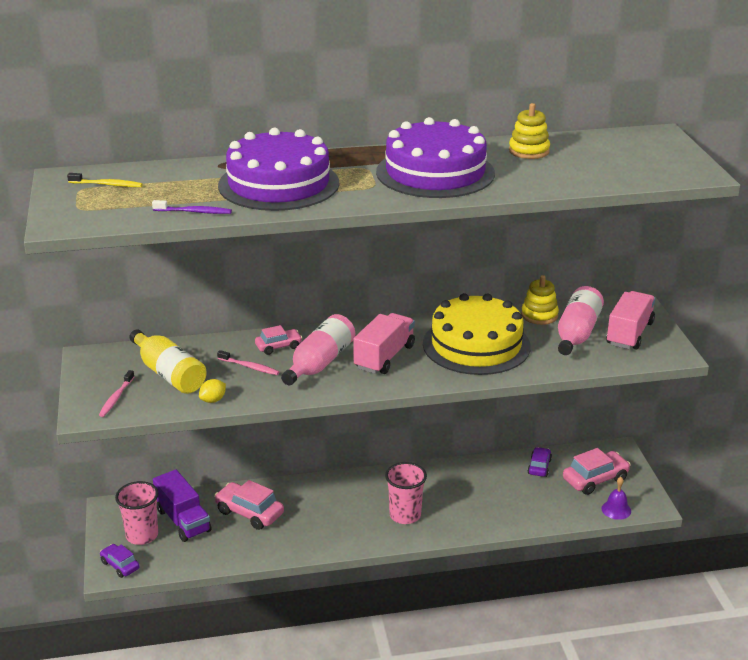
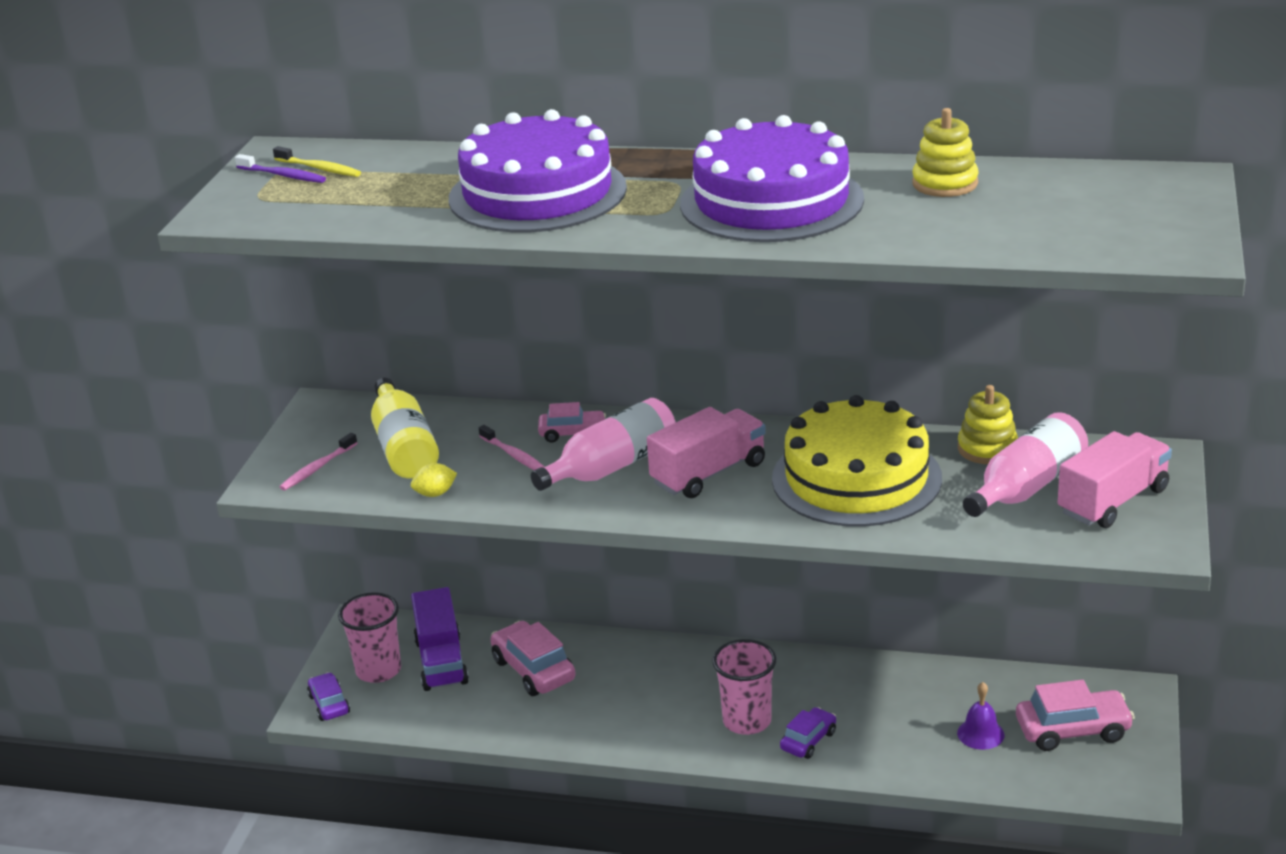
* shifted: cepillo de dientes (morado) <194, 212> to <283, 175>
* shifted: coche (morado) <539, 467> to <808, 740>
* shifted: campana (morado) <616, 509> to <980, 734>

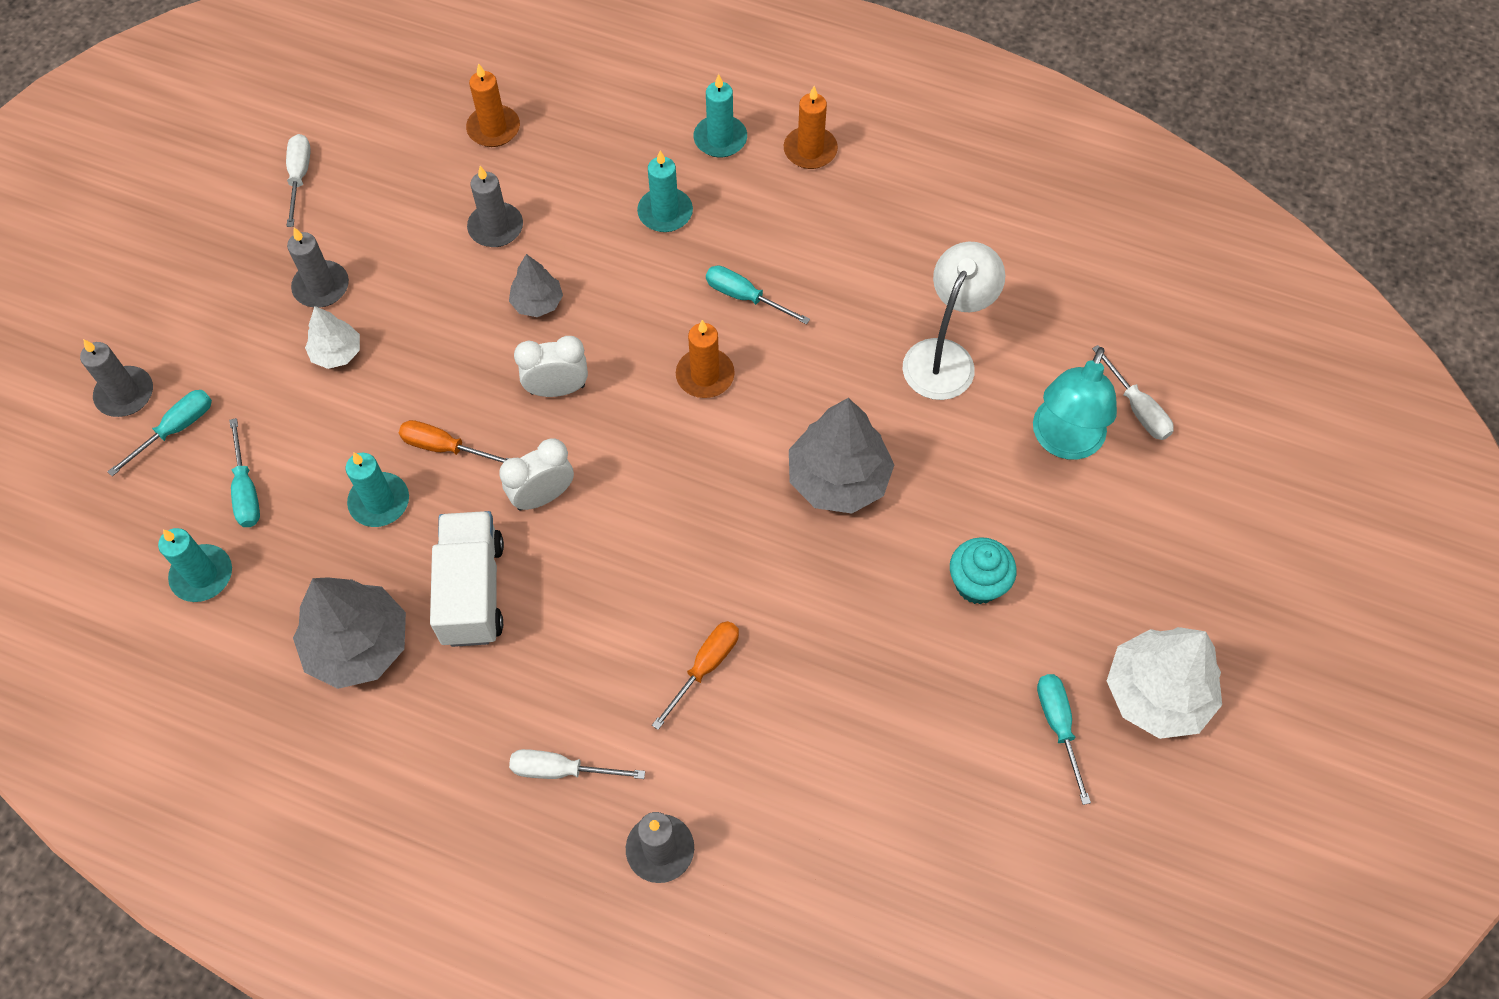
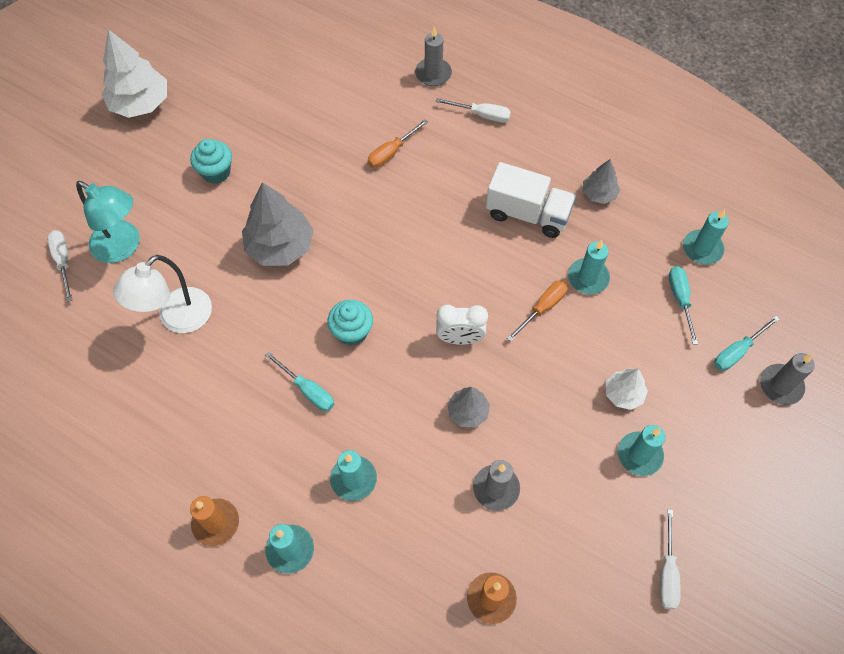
* repainted: vela (gris) <321, 287> to vela (turquesa) <639, 455>
* swapped: vela (naranja) <705, 375> to magdalena (turquesa) <352, 332>
* rotated: lámpara (turquesa) <1064, 442> = <123, 247> 90 degrees clockwise
* rotated: destornillador (naranja) <445, 448> = <543, 308> 75 degrees counterclockwise
* gone: despertador (blanco) <543, 496>
* rotated: camión (blanco) <472, 591> = <527, 214> 75 degrees counterclockwise
* scaled: árbol (gris) <358, 645> = <598, 194> x0.54
* gone: destornillador (turquesa) <1058, 726>

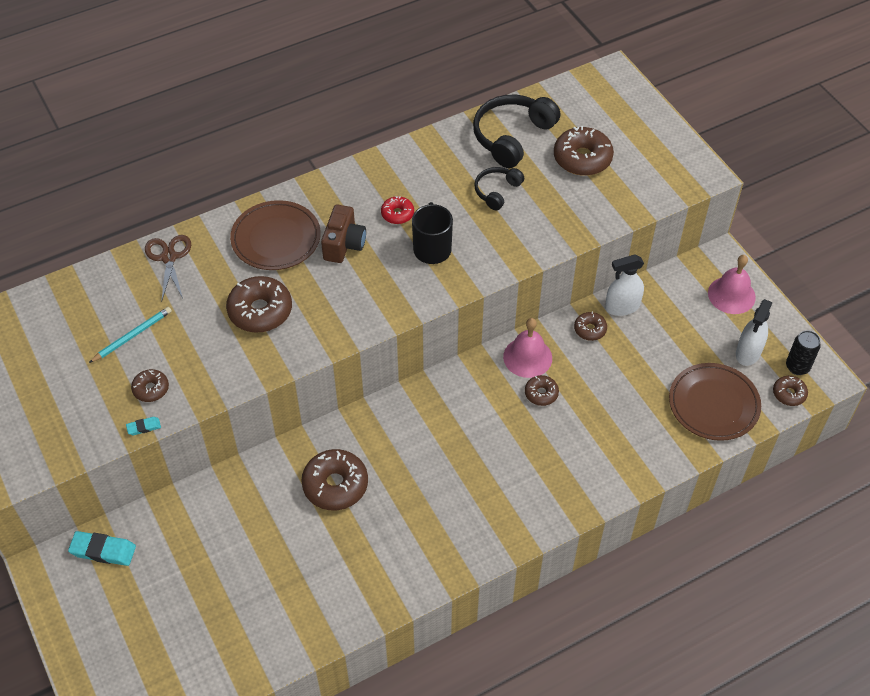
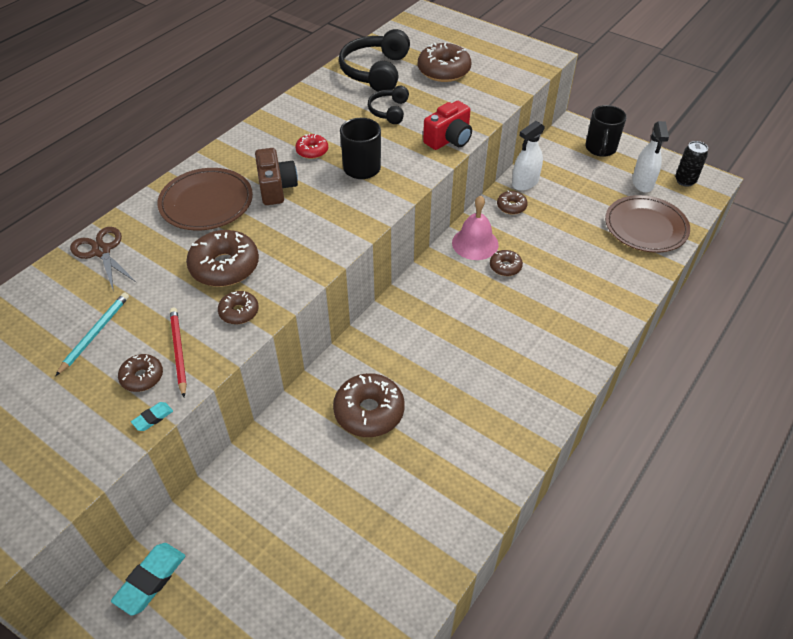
* swapped: campana (rosa) <731, 295> to taza (negro) <600, 149>
* shifted: rosquilla (marrón) <789, 394> to <239, 312>
* rotated: goma de borrar (turquesa) <103, 551> = <151, 580> 45 degrees counterclockwise
* new: cámara (rojo) <449, 139>
* new: lápiz (rojo) <178, 351>

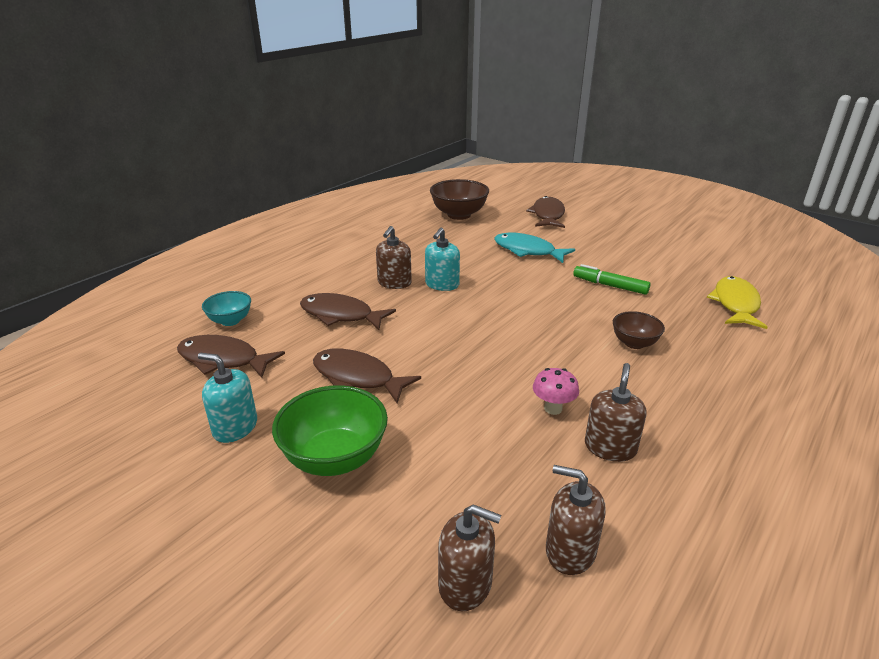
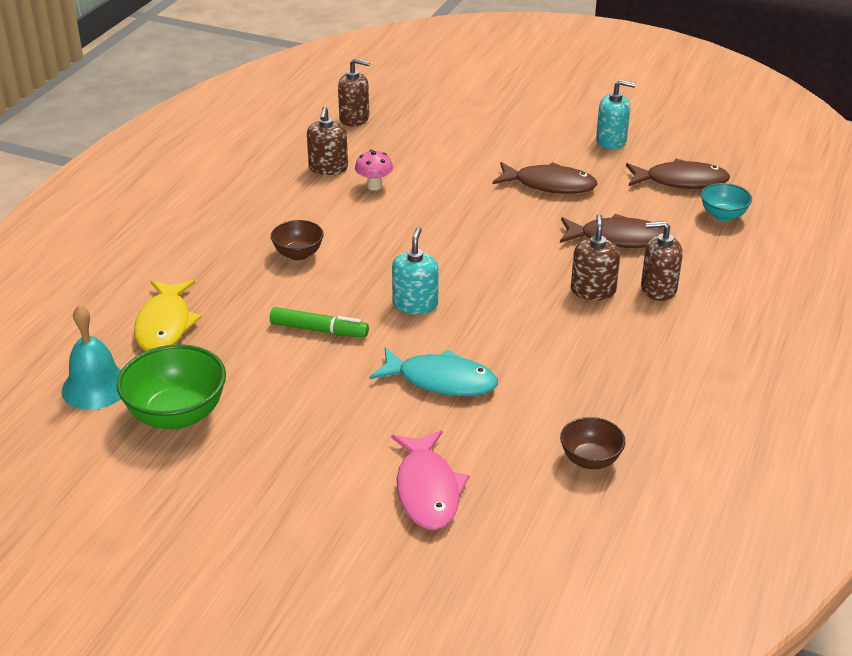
* scaled: cuenco (marrón) <459, 215> = <590, 460> x0.58
* repainted: pez (marrón) <548, 215> to pez (rosa) <427, 490>
* shifted: dispensador de jabón (turquesa) <442, 284> to <415, 304>
* shifted: cuenco (verde) <335, 458> to <177, 415>
* shifted: dispensador de jabón (marrón) <465, 584> to <658, 289>
* new: campana (turquesa) <96, 387>

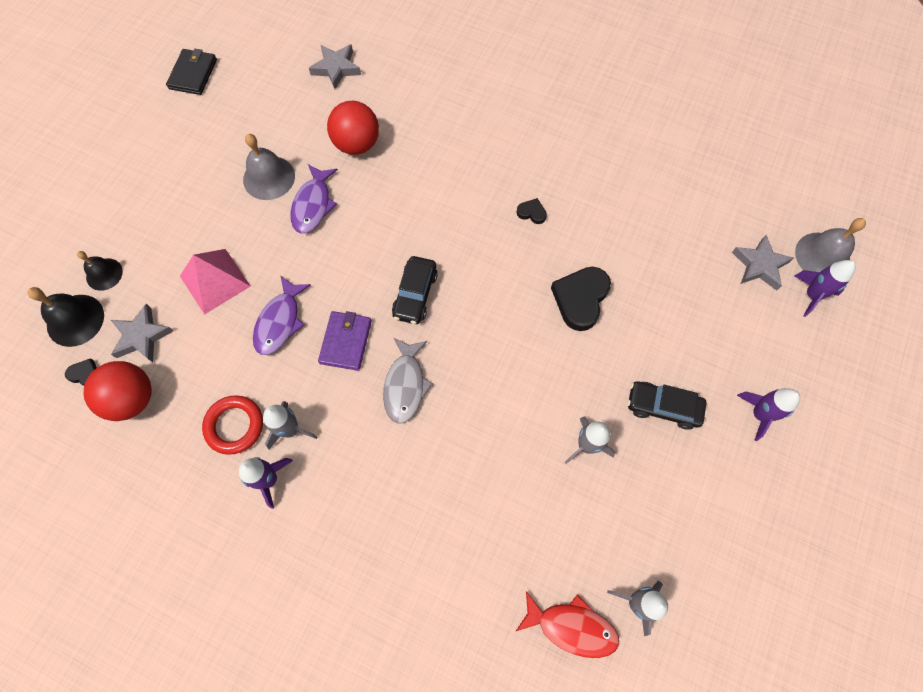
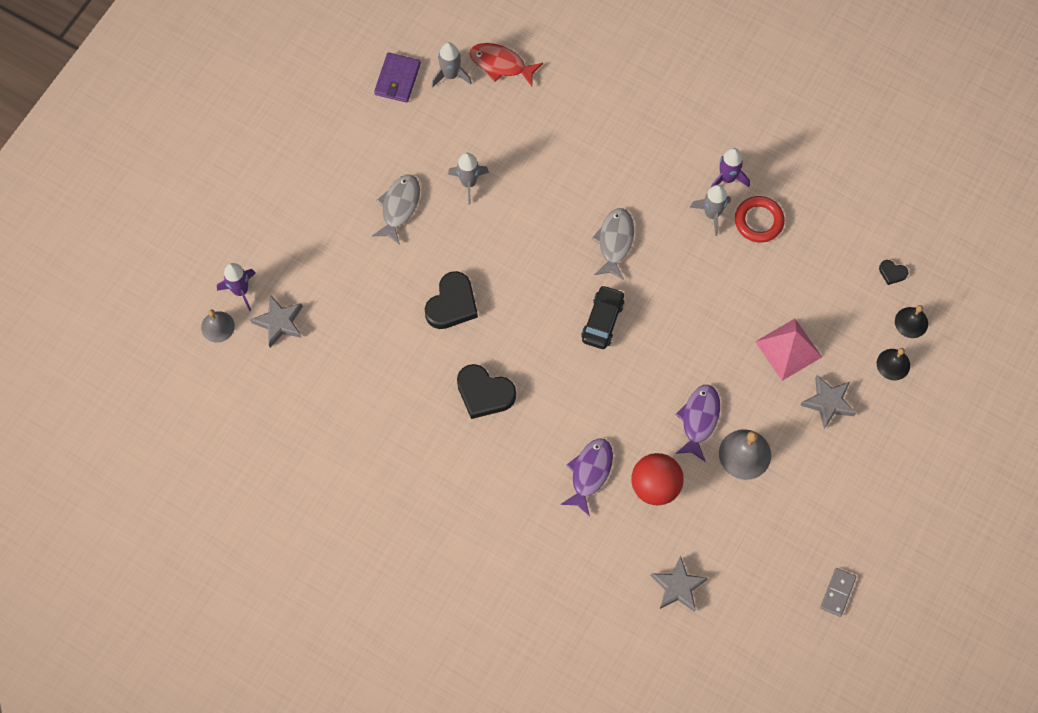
* swapped: cartera (negro) <193, 74> to ficha de dominó (gris) <837, 592>
* scaled: corazón (negro) <532, 213> = <484, 393> x2.09
* scaled: campana (gris) <822, 256> = <217, 326> x0.65
* shifted: pez (morado) <280, 321> to <589, 473>
* scaled: campana (negro) <75, 320> = <911, 322> x0.65
* shifted: estrella (gris) <142, 336> to <828, 402>
* shifted: cartera (morado) <346, 341> to <397, 79>
* gone: pelota (rojo) <132, 398>
* swapped: coche (negro) <663, 407> to pez (gris) <399, 207>
* gone: cohete (morado) <759, 414>

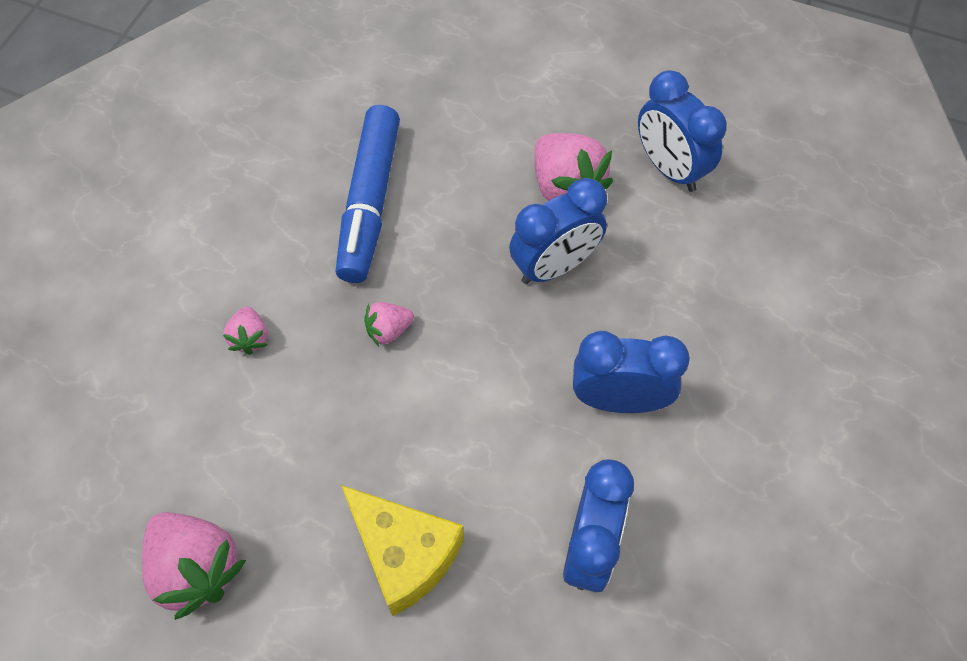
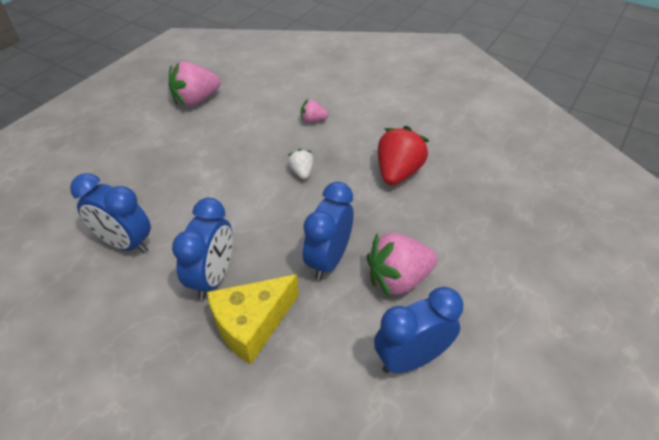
* swapped: rotulador (azul) <370, 202> to fresa (rojo) <398, 172>
* rotated: despertador (azul) <554, 266> = <328, 260> 45 degrees clockwise
* repainted: fresa (rosa) <388, 330> to fresa (blanco) <301, 172>
* shifted: queso (amarillo) <404, 554> to <252, 324>

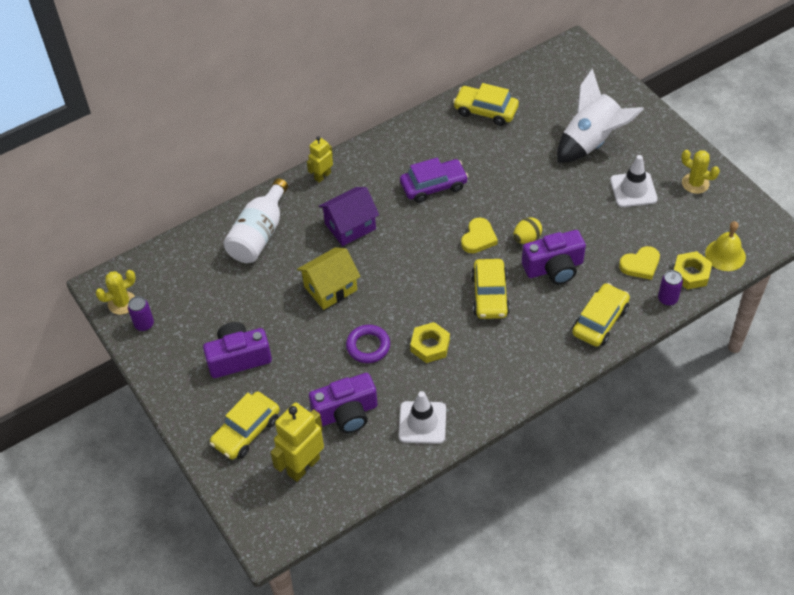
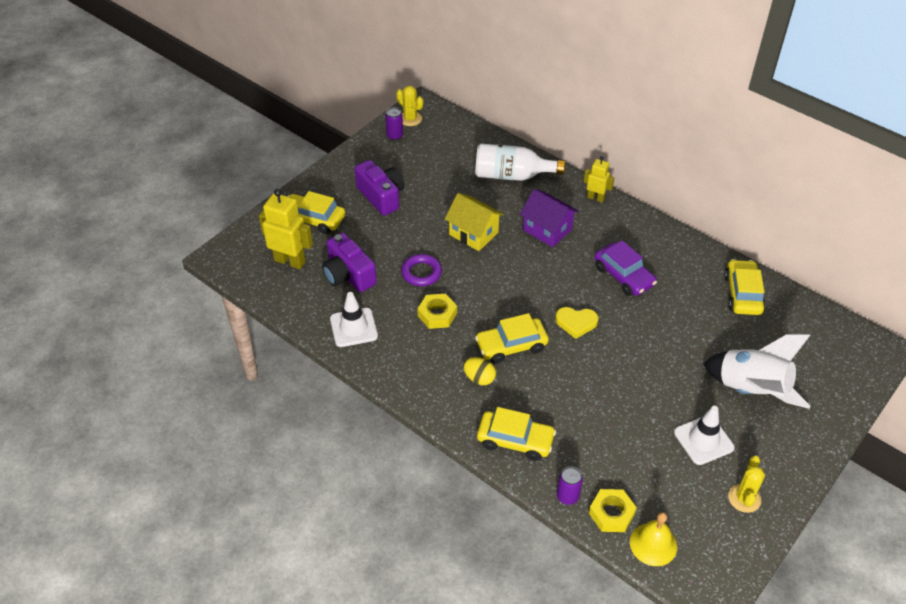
* shifted: huevo (amarillo) <526, 238> to <479, 378>
* gone: cámara (morado) <554, 268>
* gone: corazón (amarillo) <640, 265>

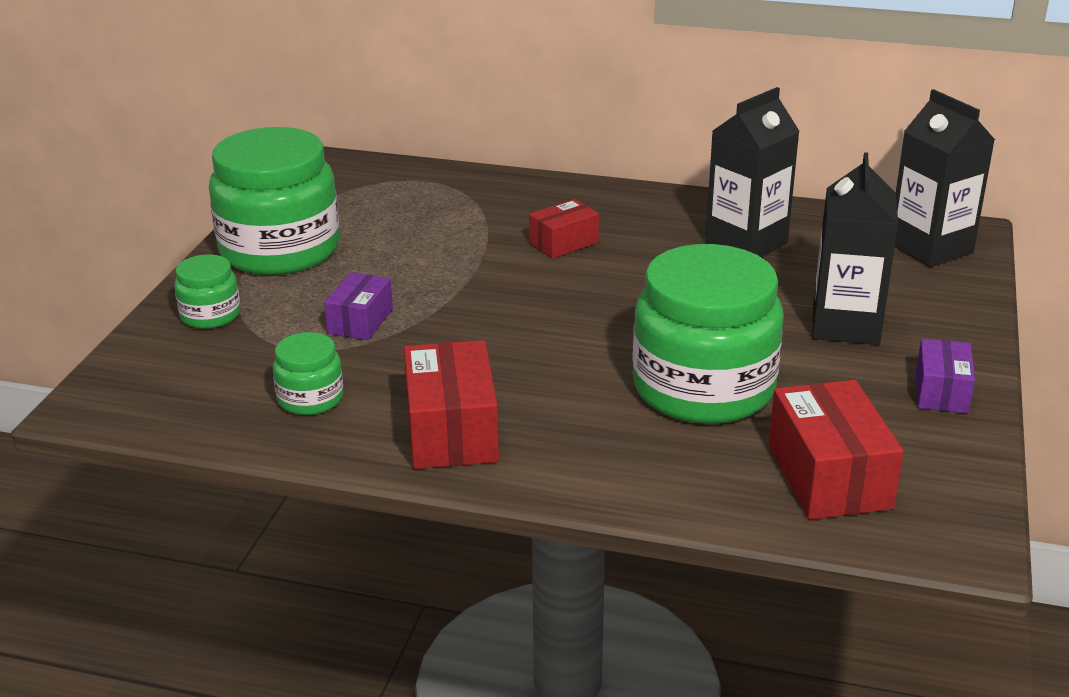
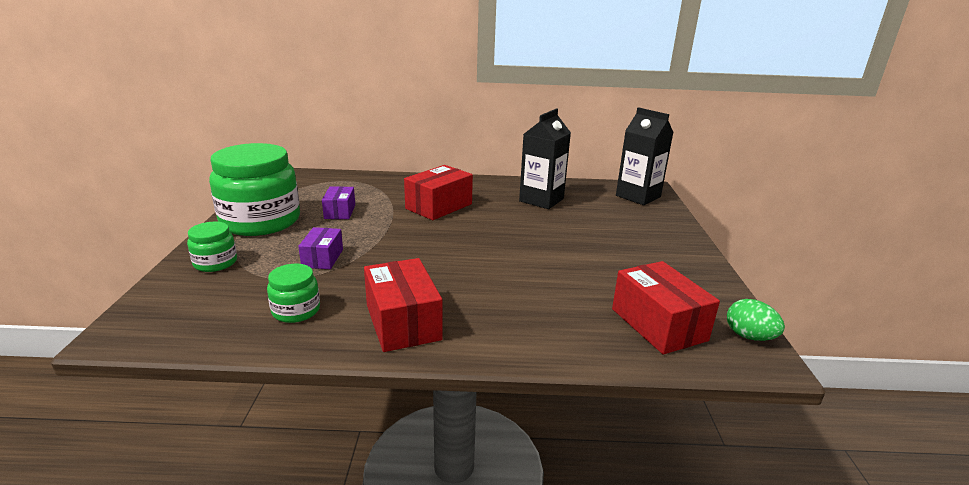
* gone: cartón de leche (negro) <845, 325>
* scaled: caja (rojo) <564, 243> = <439, 206> x1.65
* gone: tarro (verde) <703, 388>
* shifted: caja (morado) <941, 392> to <340, 212>
* new: huevo (verde) <749, 336>

